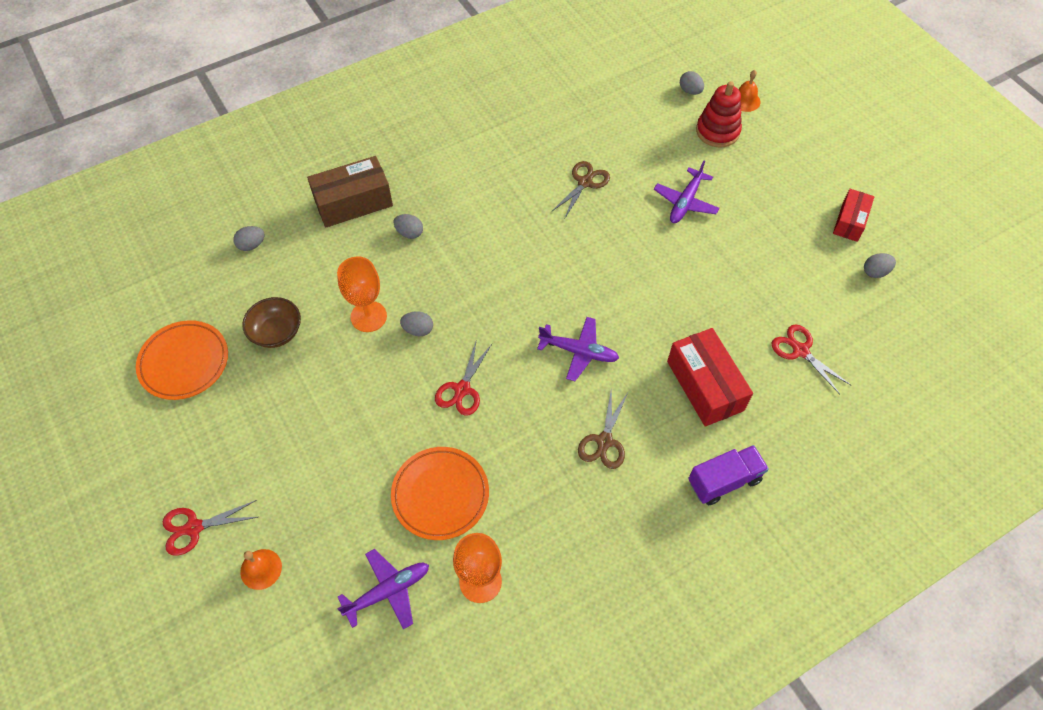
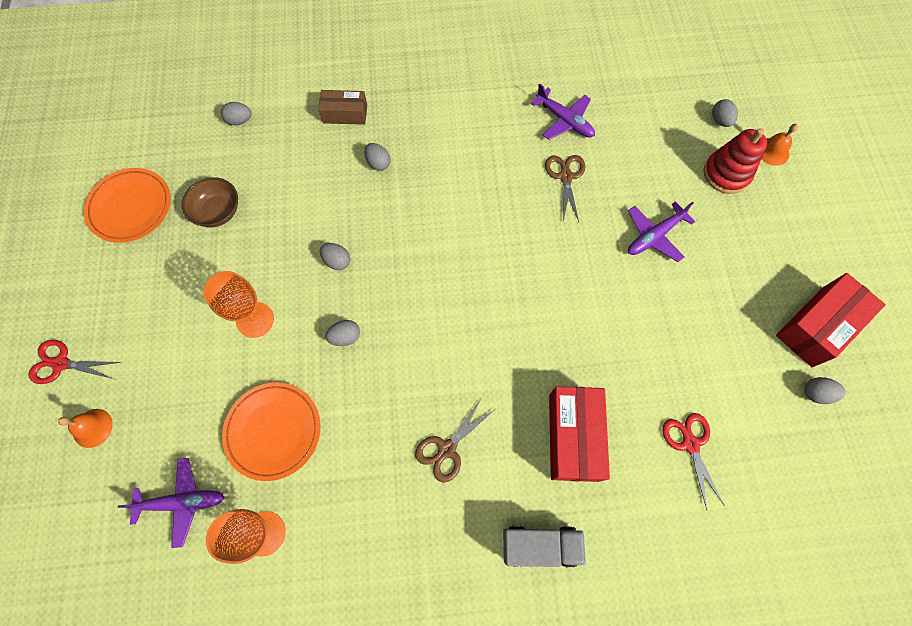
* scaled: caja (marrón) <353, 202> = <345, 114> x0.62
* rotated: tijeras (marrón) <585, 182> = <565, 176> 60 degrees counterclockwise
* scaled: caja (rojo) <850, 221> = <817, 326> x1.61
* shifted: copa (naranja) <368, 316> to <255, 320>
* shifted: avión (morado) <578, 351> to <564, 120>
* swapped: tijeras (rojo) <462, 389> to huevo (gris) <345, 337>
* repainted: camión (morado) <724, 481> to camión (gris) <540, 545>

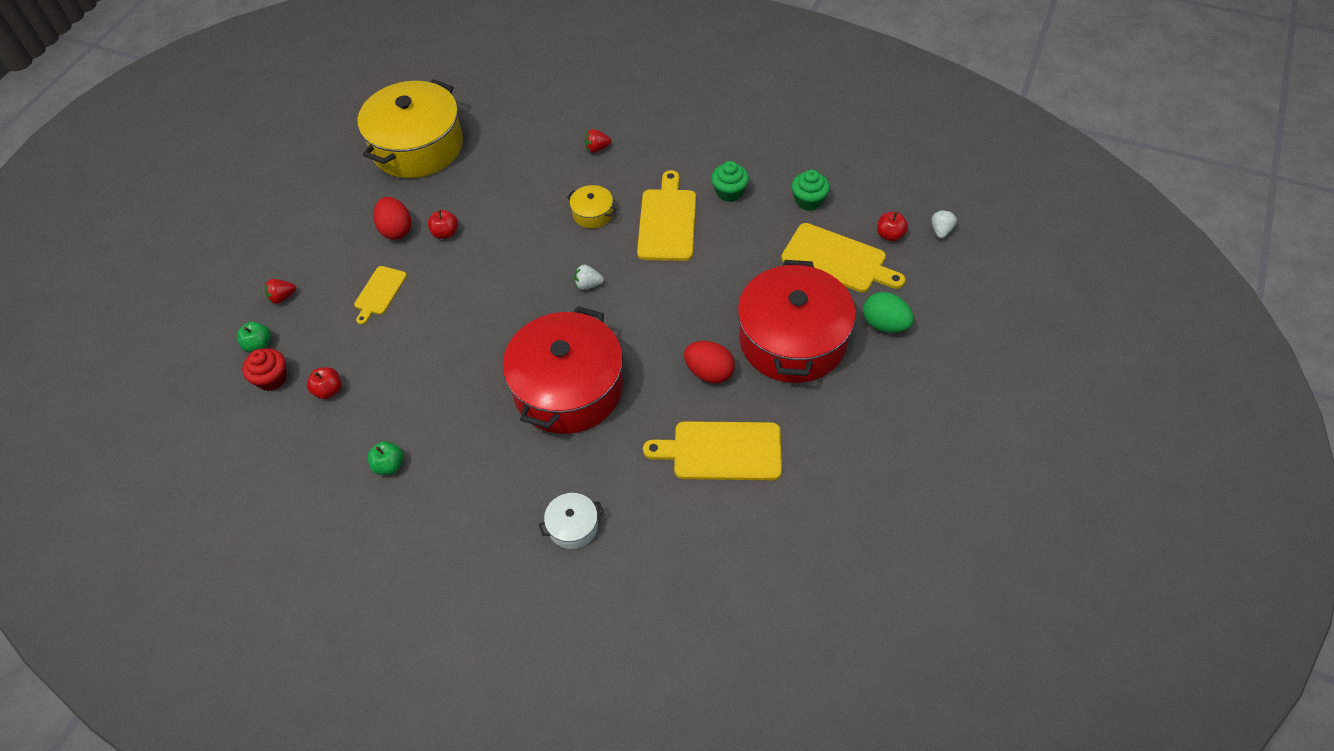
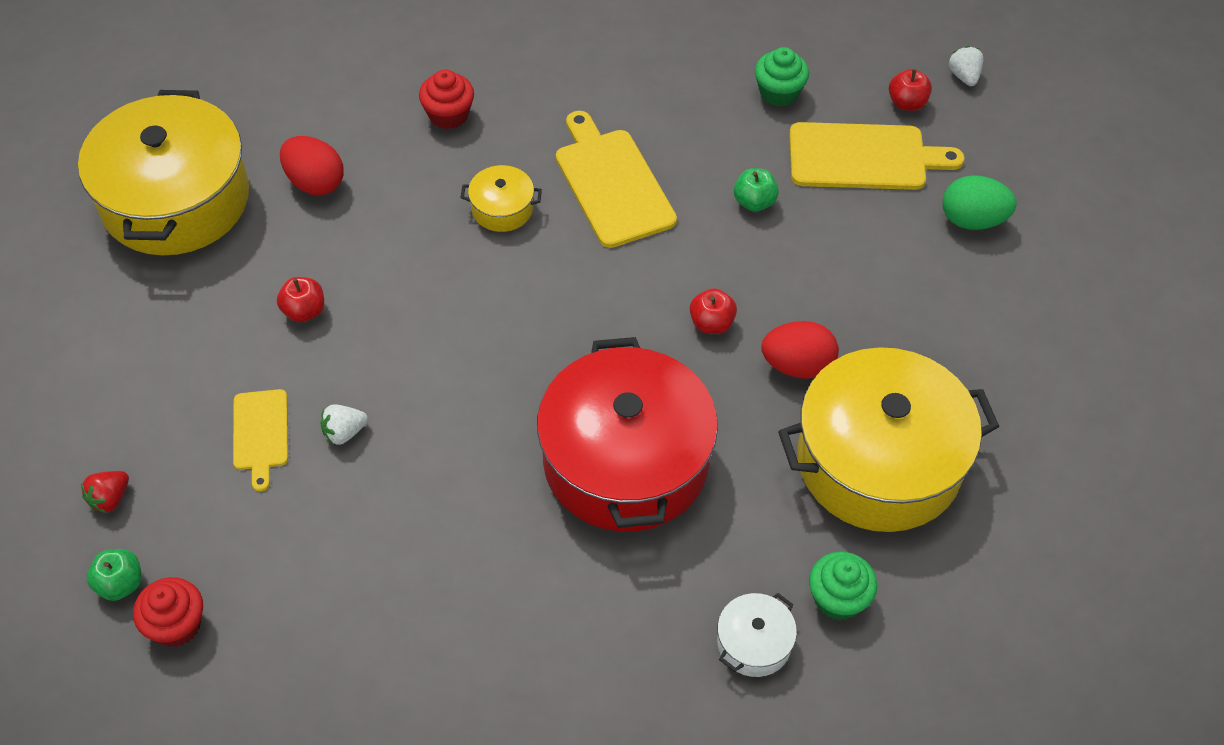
* swapped: fresa (rojo) <597, 148> to magdalena (rojo) <448, 115>
* shifted: magdalena (verde) <729, 192> to <838, 599>
* shifted: huevo (rojo) <396, 230> to <315, 182>
* gone: olla (rojo) <792, 340>
* shifted: fresa (blanco) <588, 285> to <344, 432>
* shifted: manzana (rojo) <328, 390> to <711, 323>
* swapped: tabla de cortar (amarillo) <721, 451> to olla (amarillo) <879, 462>
* shifted: manzana (verde) <389, 465> to <754, 202>

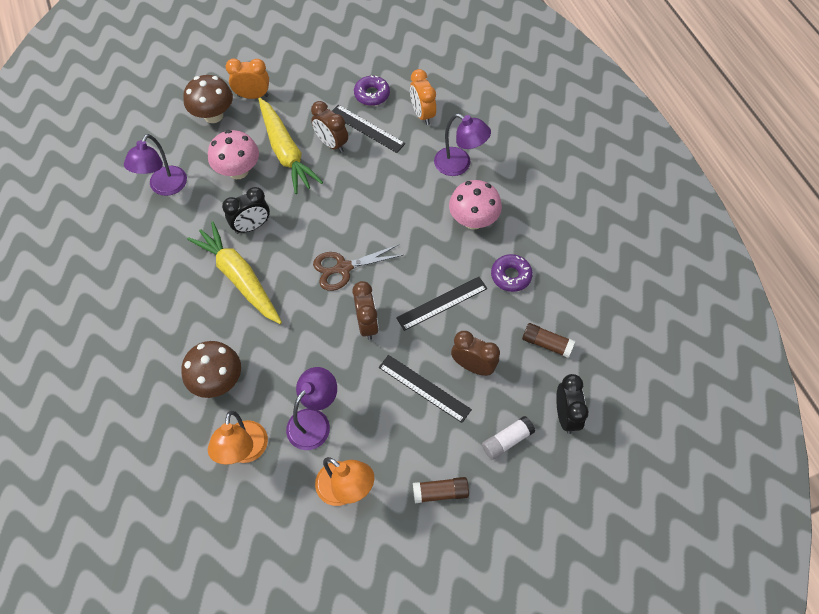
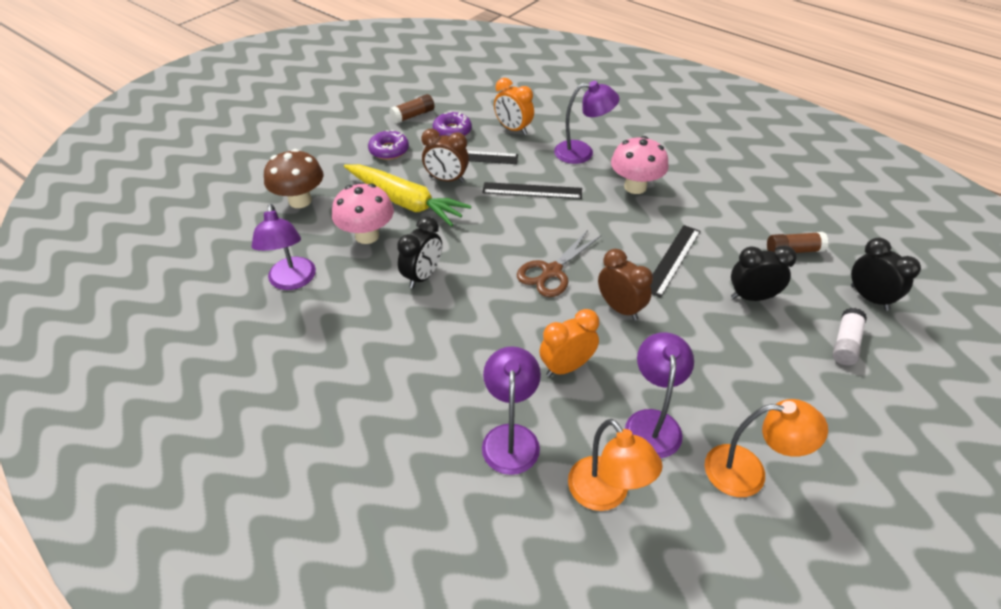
* shifted: despertador (naranja) <253, 96> to <566, 367>
* gone: zanahoria (amarillo) <239, 278>
* shifted: rosquilla (morado) <511, 276> to <389, 150>
* repainted: despertador (marrón) <473, 366> to despertador (negro) <751, 297>
* swapped: seta (marrón) <218, 381> to lámpara (morado) <510, 437>
* shifted: regla (negro) <424, 388> to <532, 191>
* shifted: barra de pegamento (marrón) <440, 492> to <413, 115>

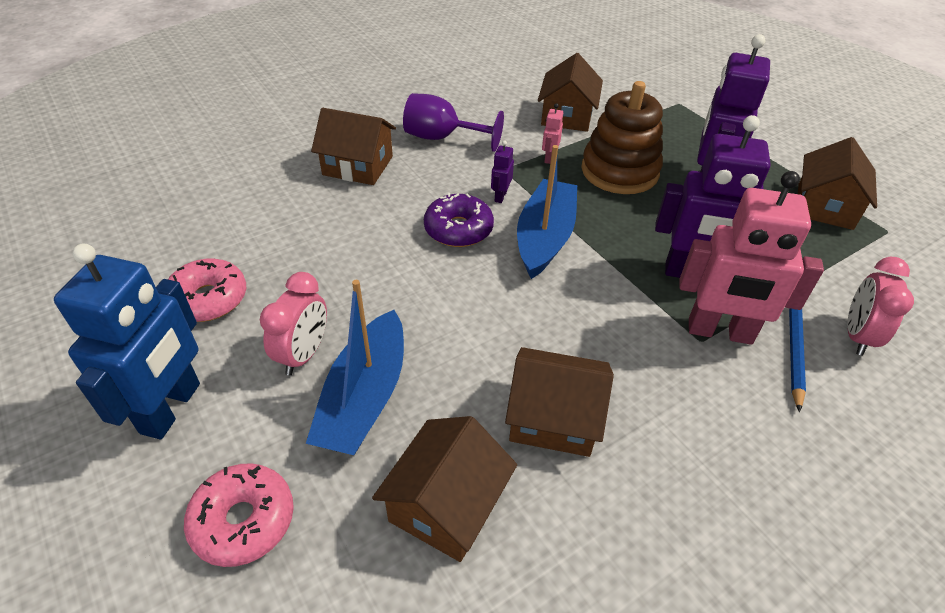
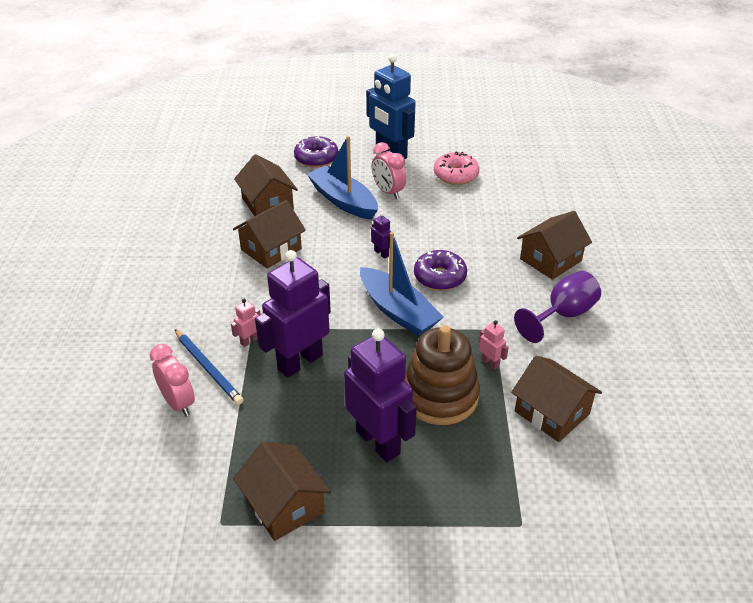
* shifted: robot (morado) <500, 196> to <381, 253>
* scaled: robot (rosa) <720, 332> = <249, 341> x0.41
* repainted: rosquilla (rosa) <243, 520> to rosquilla (morado) <316, 158>

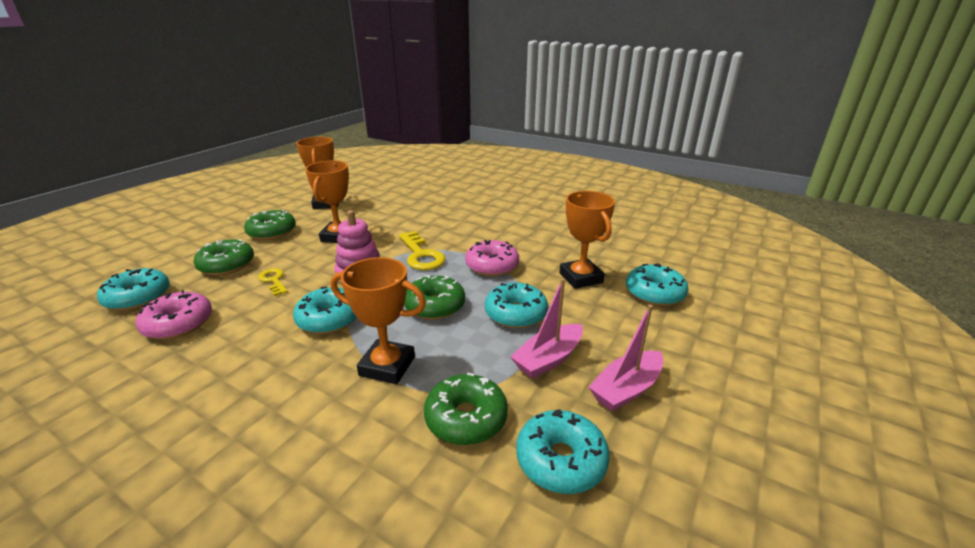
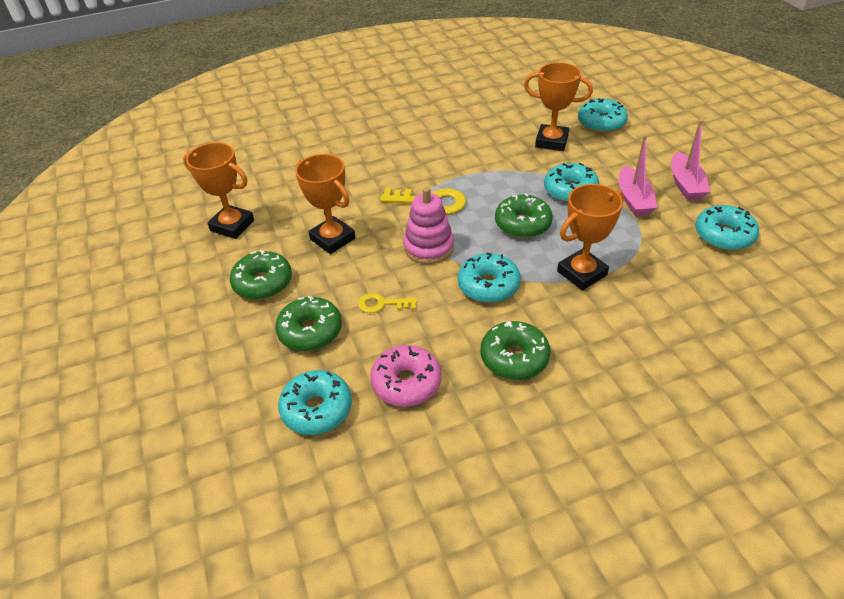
* gone: rosquilla (rosa) <492, 266>
* shifted: rosquilla (verde) <466, 418> to <514, 357>

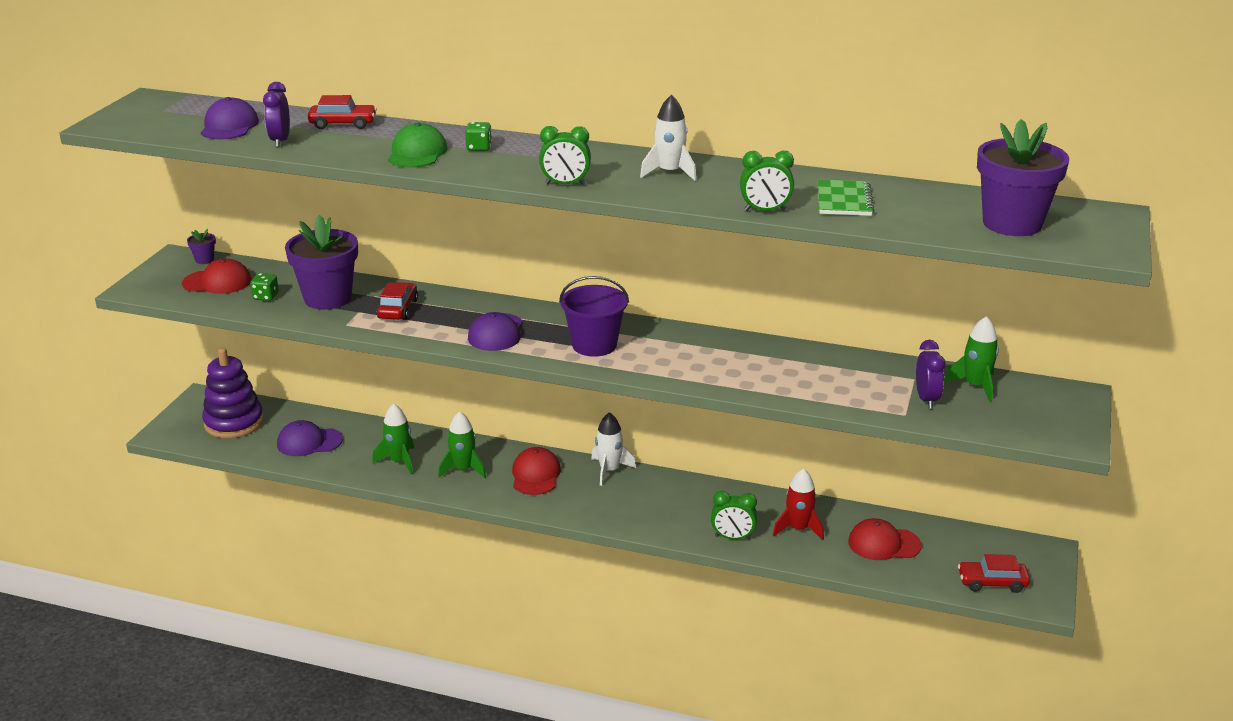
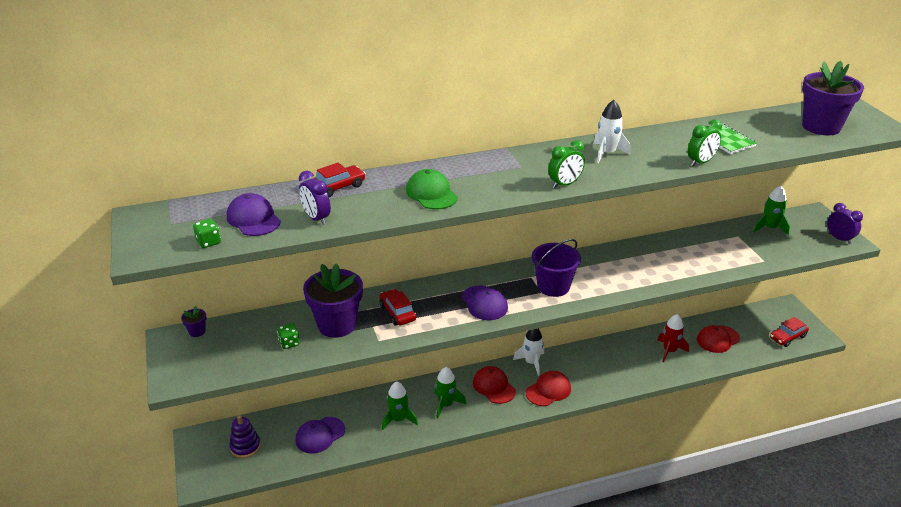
* shifted: dado (verde) <479, 148> to <208, 242>
* shifted: gorra (rojo) <217, 282> to <548, 390>
* shifted: despertador (morado) <926, 399> to <839, 239>
* scaled: juguete apilable (morado) <234, 422> = <245, 447> x0.62
* gone: despertador (verde) <733, 537>

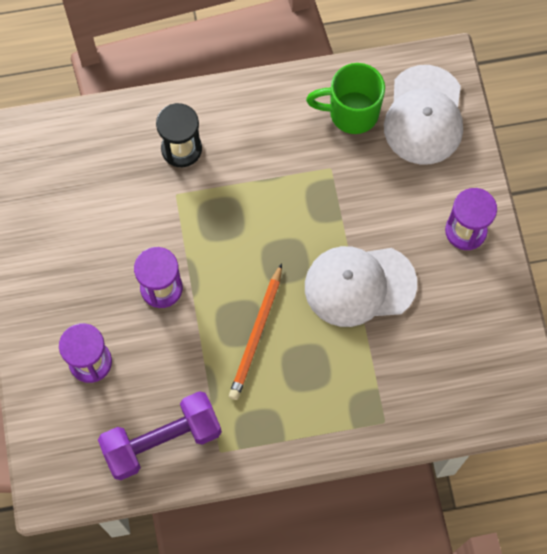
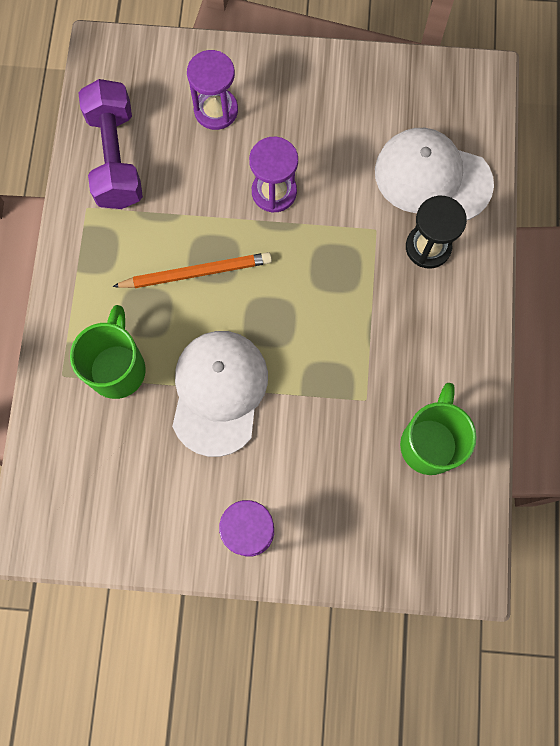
* shifted: gorra (blanco) <424, 115> to <432, 177>
* rotated: lápiz (naranja) <257, 334> = <196, 272> 135 degrees clockwise
* new: taza (verde) <118, 368>

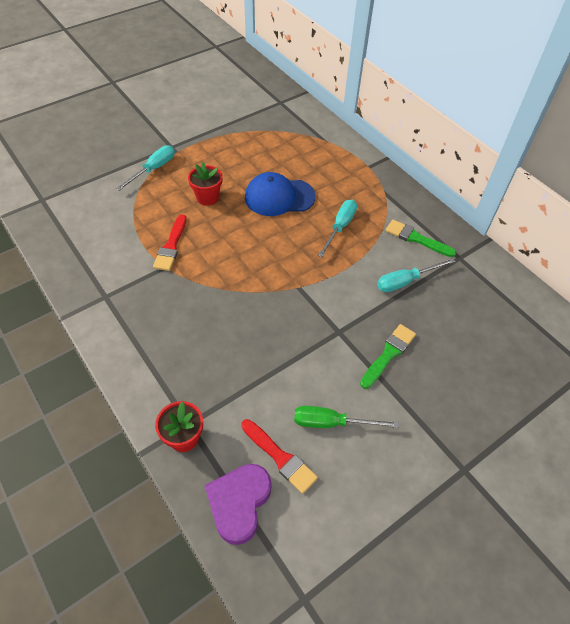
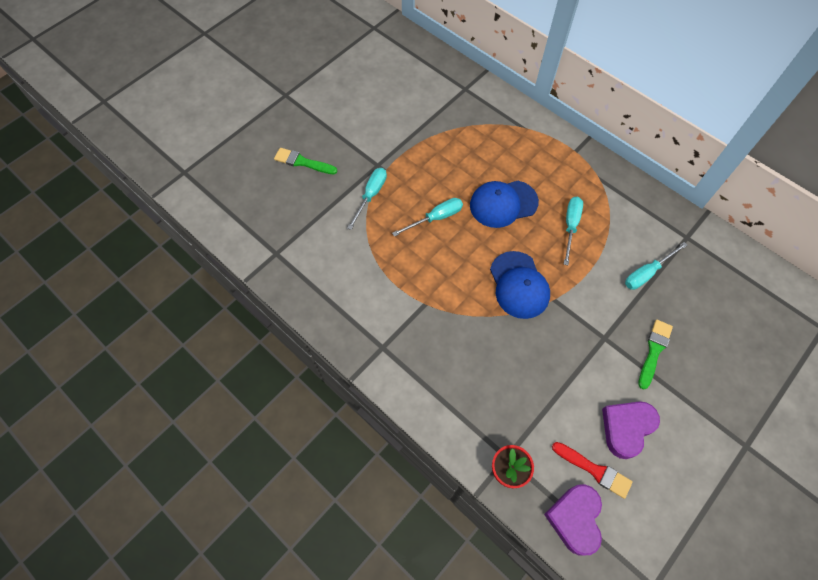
* swapped: maceta (rojo) <207, 197> to destornillador (turquesa) <435, 218>
* gone: pincel (rojo) <171, 246>
* shifted: pincel (verde) <416, 238> to <302, 162>
* swapped: destornillador (verde) <332, 423> to corazón (morado) <626, 428>
* new: gorra (azul) <519, 285>

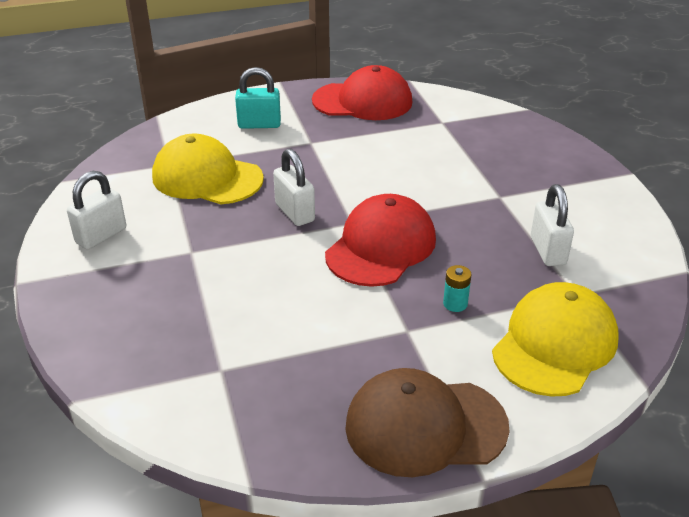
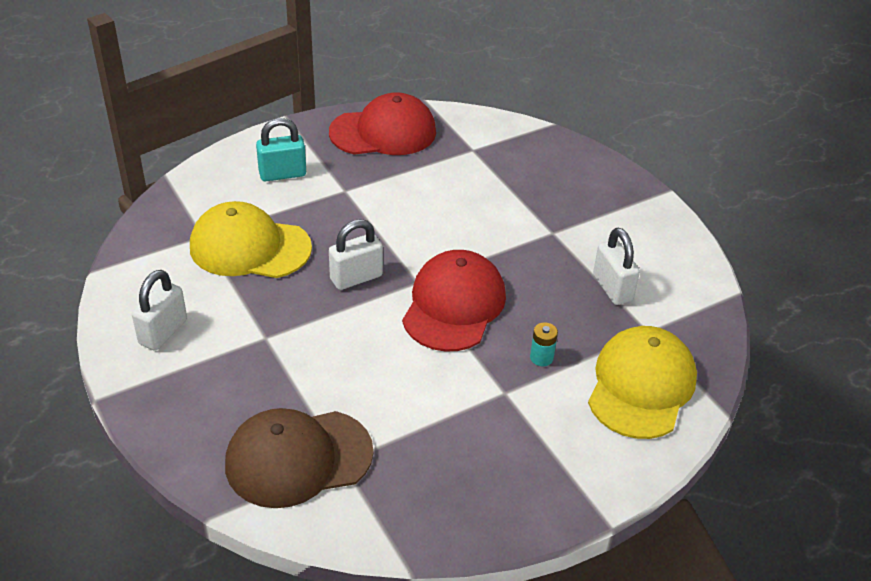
* rotated: candado (blanco) <295, 212> = <356, 277> 75 degrees counterclockwise
* shifted: gorra (marrón) <425, 426> to <298, 458>

